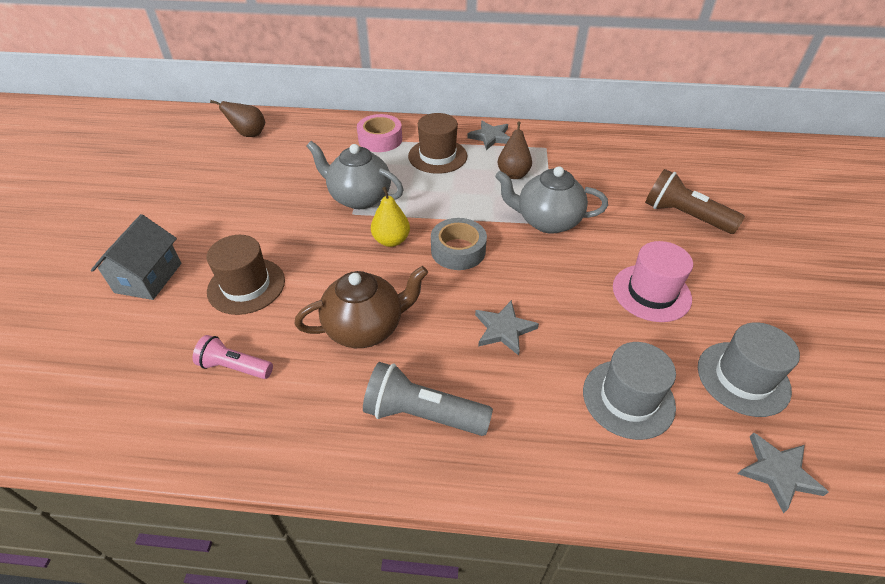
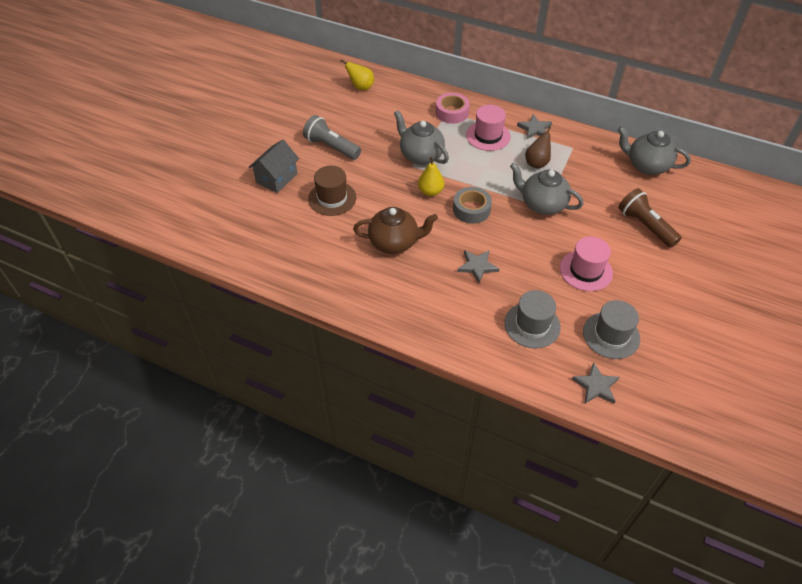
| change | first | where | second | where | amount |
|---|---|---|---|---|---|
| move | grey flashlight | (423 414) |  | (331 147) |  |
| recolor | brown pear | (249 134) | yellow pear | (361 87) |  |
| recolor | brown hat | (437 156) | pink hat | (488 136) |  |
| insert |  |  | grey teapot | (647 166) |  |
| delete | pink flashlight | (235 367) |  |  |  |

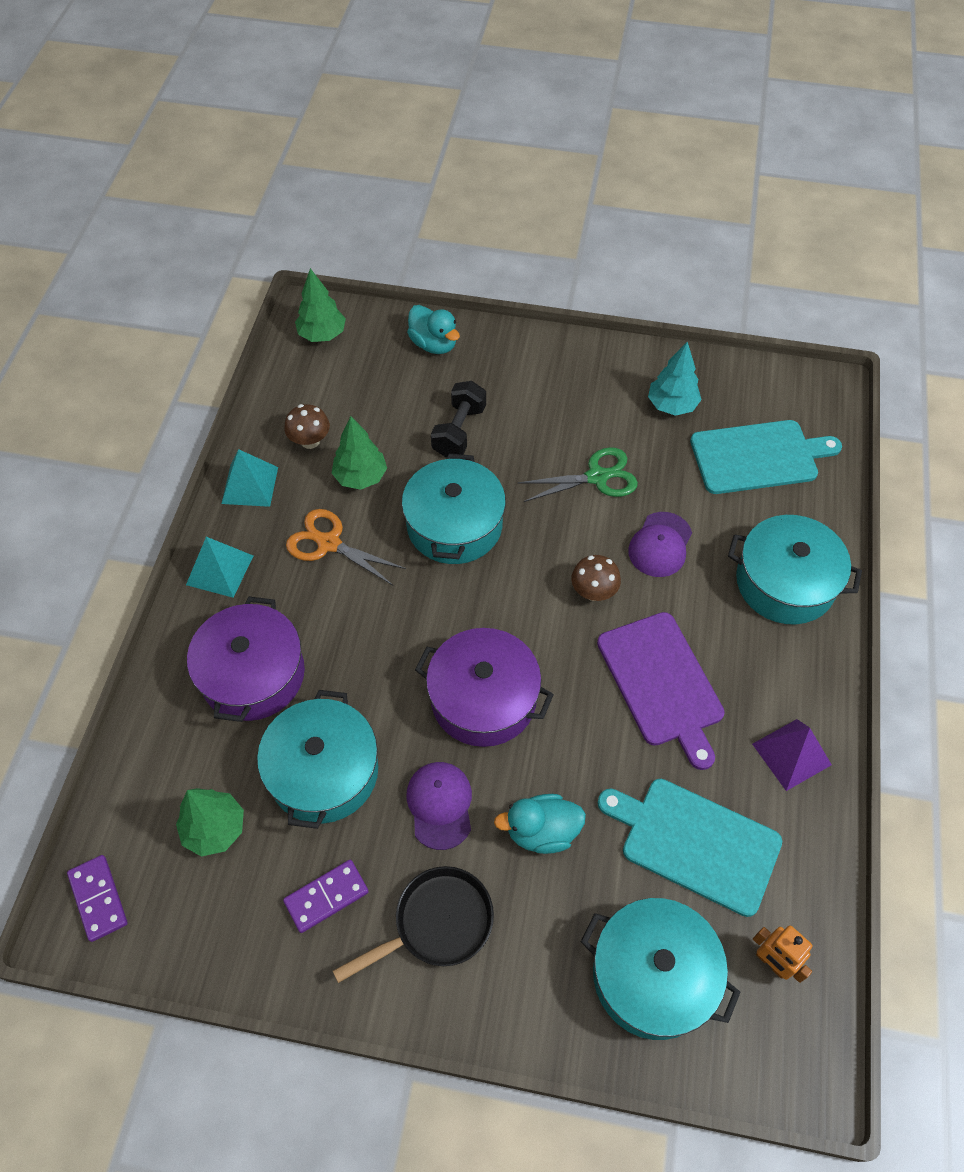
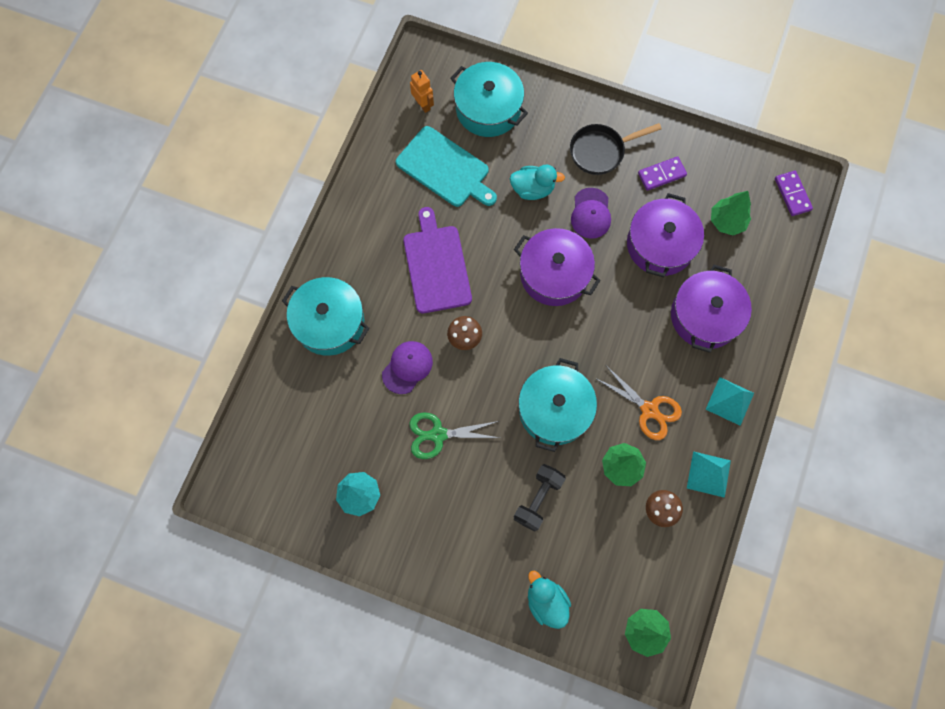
| change | first | where | second | where | amount |
|---|---|---|---|---|---|
| recolor | turquoise pot | (323 771) | purple pot | (660 245) |  |
| delete | turquoise cutting board | (758 457) |  |  |  |
| delete | purple pyramid | (791 754) |  |  |  |

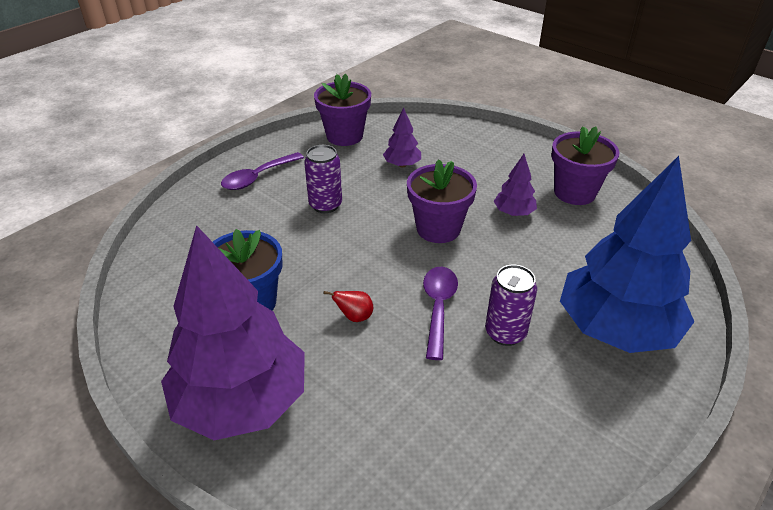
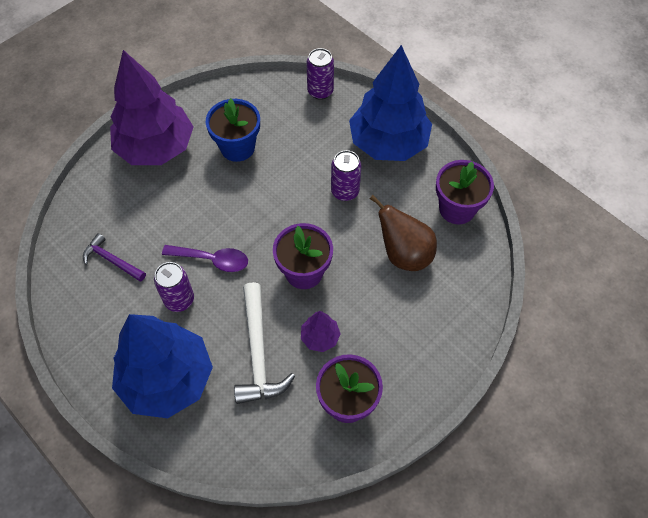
| change | first | where | second | where | amount |
|---|---|---|---|---|---|
| insert |  |  | purple hammer | (112 260) |  |
| insert |  |  | white hammer | (258 353) |  |
| insert |  |  | purple can | (320 91) |  |
| replace | purple spoon | (257 177) | blue tree | (388 143) |  |
| replace | purple tree | (402 165) | brown pear | (404 254) |  |
| delete | red pear | (354 317) |  |  |  |

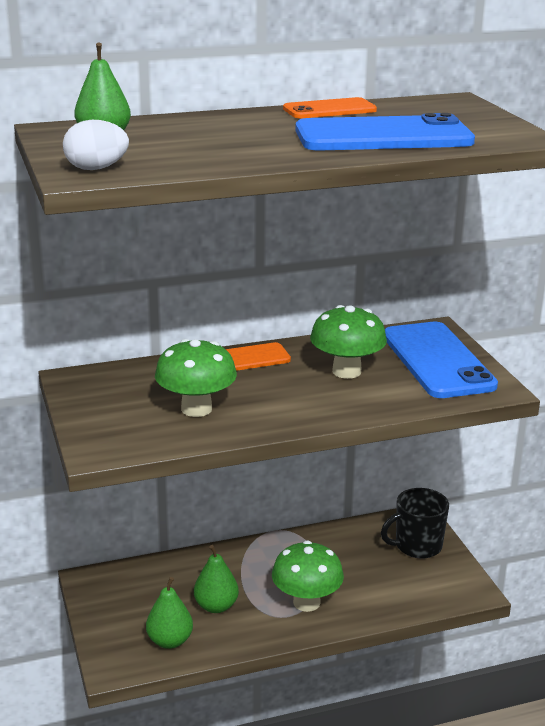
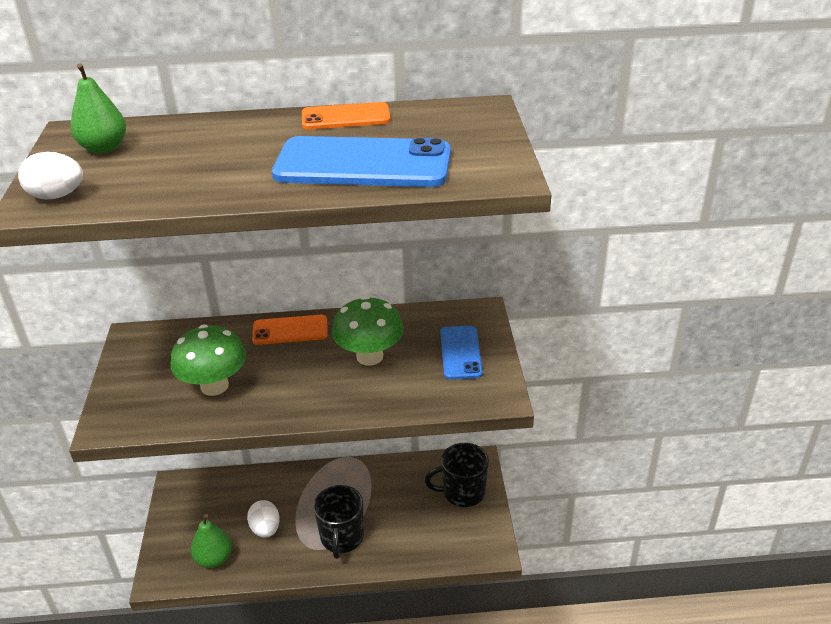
| change | first | where | second | where | amount |
|---|---|---|---|---|---|
| replace | green pear | (216 606) | white egg | (265 529) |  |
| replace | green mushroom | (306 602) | black mug | (342 538) |  |
| resize | blue phone | (437 360) |  | (460 353) | x0.56 |

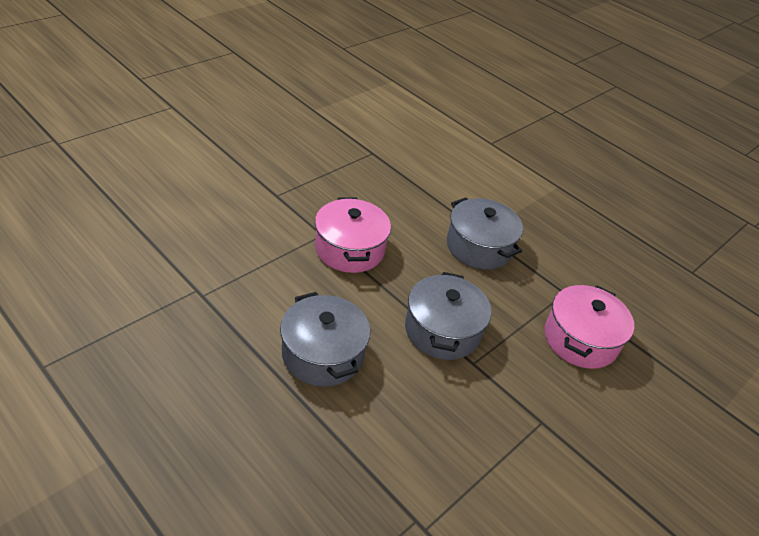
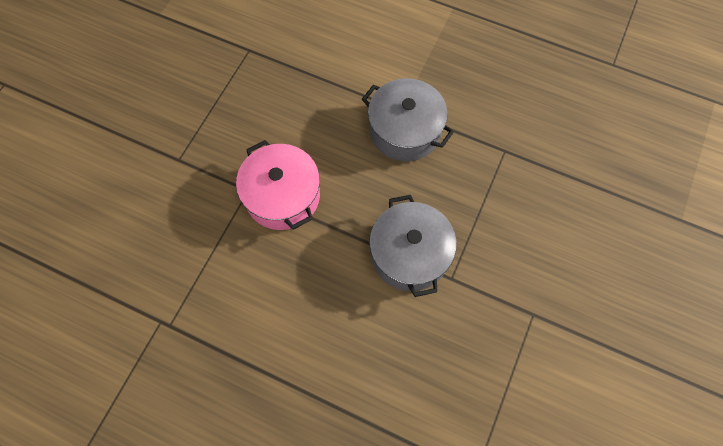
| change | first | where | second | where | amount |
|---|---|---|---|---|---|
| delete | grey pot | (323 354) |  |  |  |
| delete | pink pot | (580 339) |  |  |  |

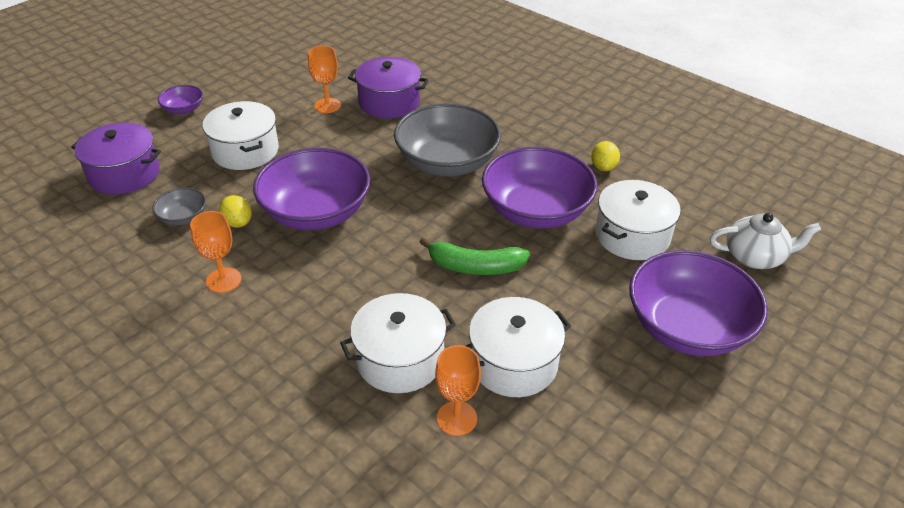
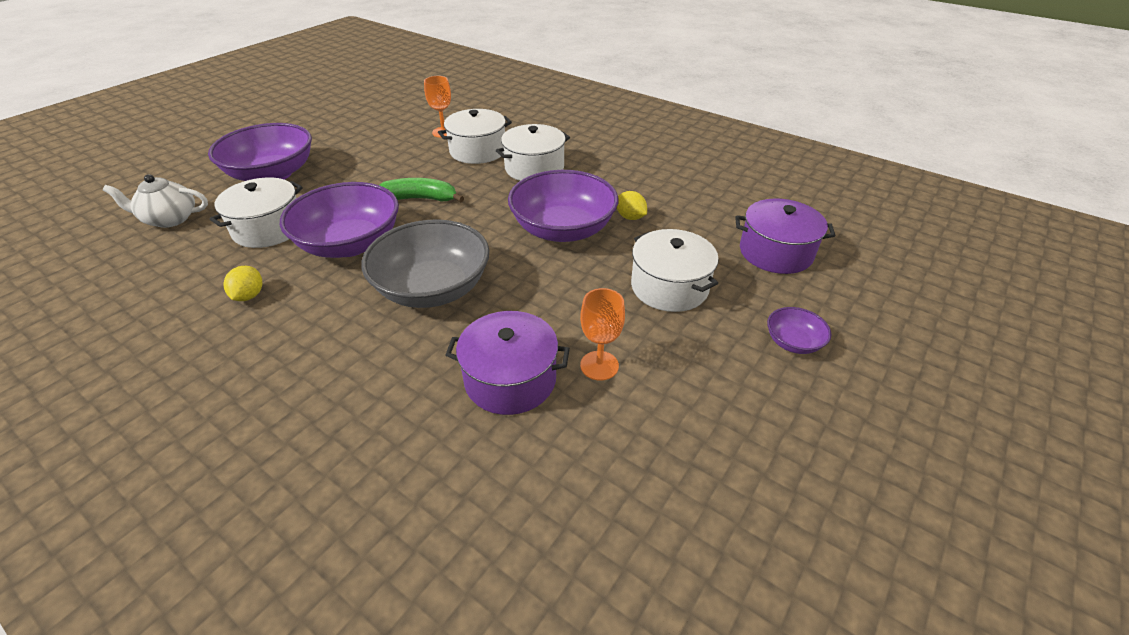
| change | first | where | second | where | amount |
|---|---|---|---|---|---|
| move | white pot | (513 363) |  | (534 168) |  |
| delete | grey bowl | (183 217) |  |  |  |
| delete | orange goblet | (223 280) |  |  |  |

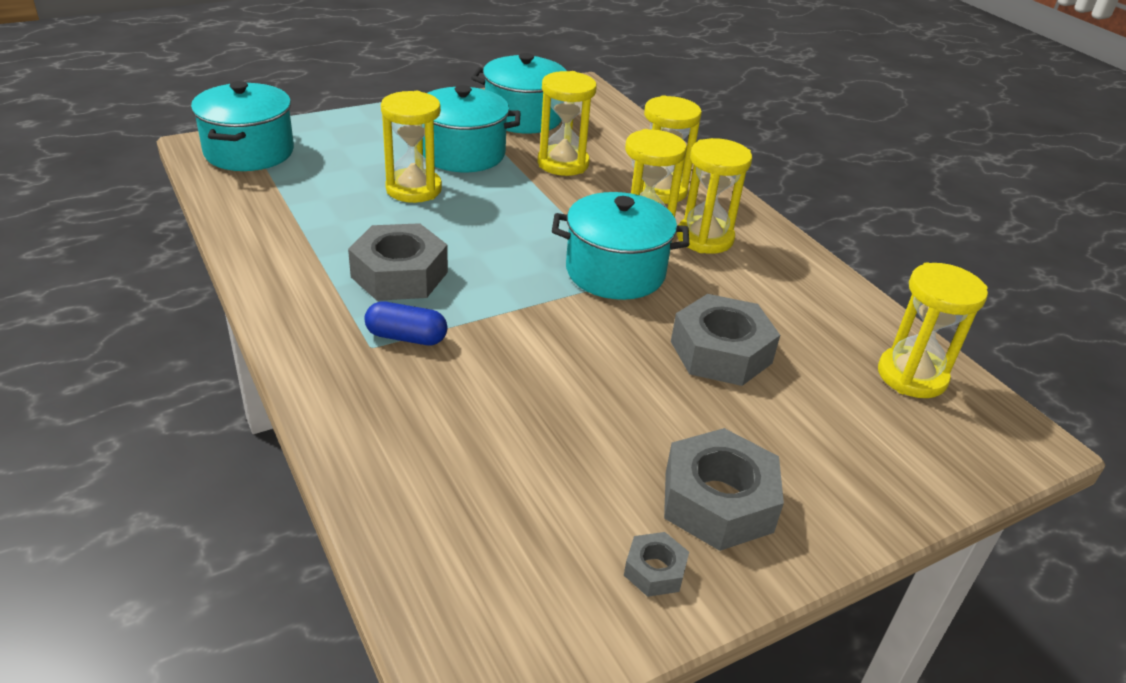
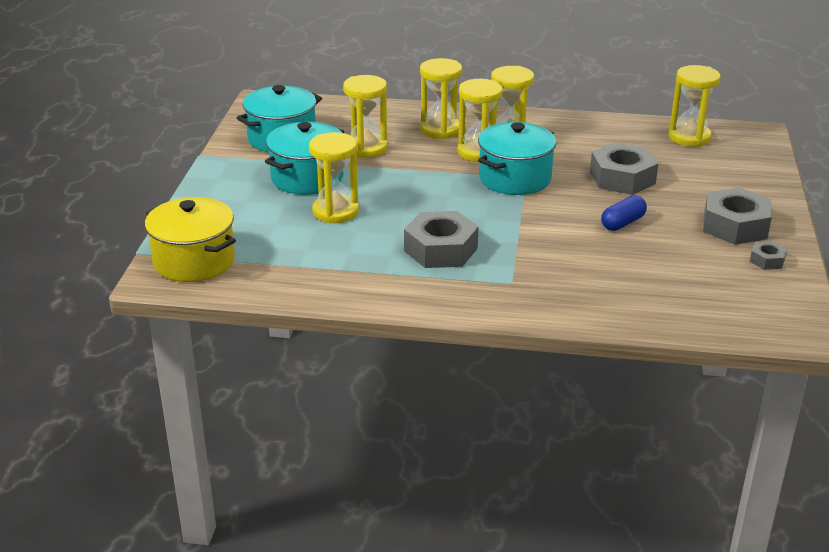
| change | first | where | second | where | amount |
|---|---|---|---|---|---|
| recolor | turquoise pot | (249 152) | yellow pot | (194 261) |  |
| move | blue capsule | (406 337) |  | (622 223) |  |

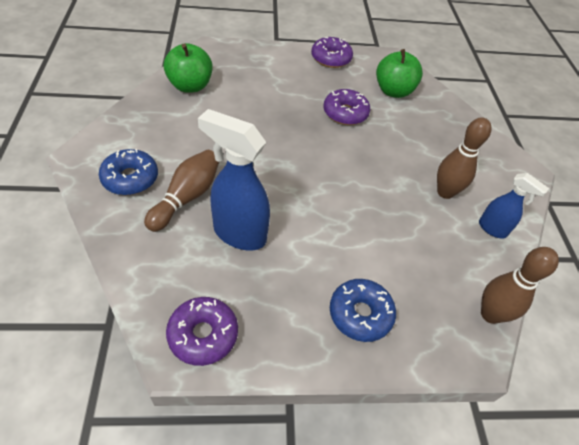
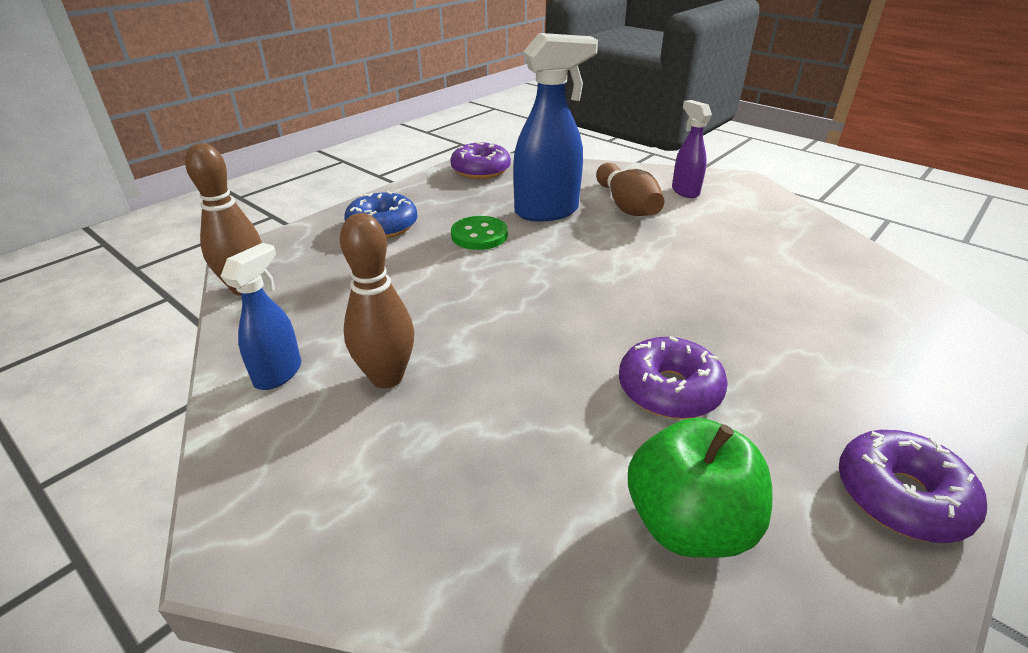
| change | first | where | second | where | amount |
|---|---|---|---|---|---|
| rotate | blue spray bottle | (492 229) |  | (279 373) | 120 degrees clockwise |
| insert |  |  | green button | (479 235) |  |
| replace | blue donut | (130 178) | purple spray bottle | (685 191) |  |
| delete | green apple | (190 86) |  |  |  |

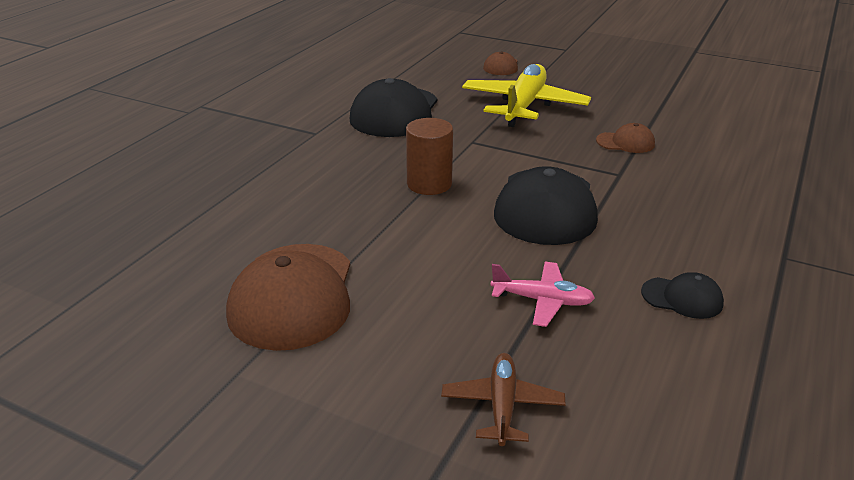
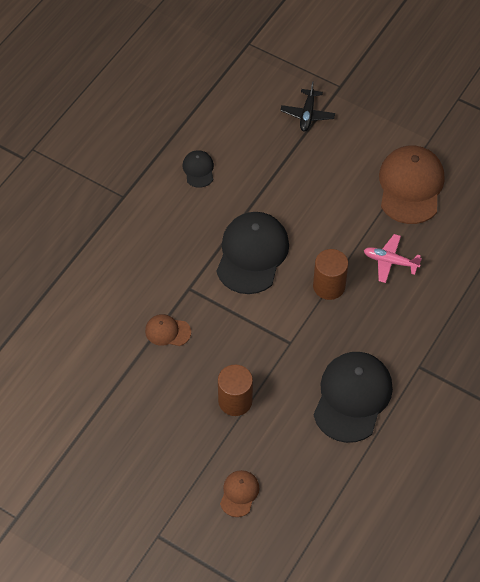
| change | first | where | second | where | amount |
|---|---|---|---|---|---|
| rotate | black cap | (682 298) |  | (198 170) | 60 degrees clockwise |
| replace | yellow plane | (524 106) | brown cylinder | (235 401) |  |
| recolor | brown plane | (502 406) | black plane | (307 114) |  |
| move | pink plane | (542 300) |  | (390 261) |  |

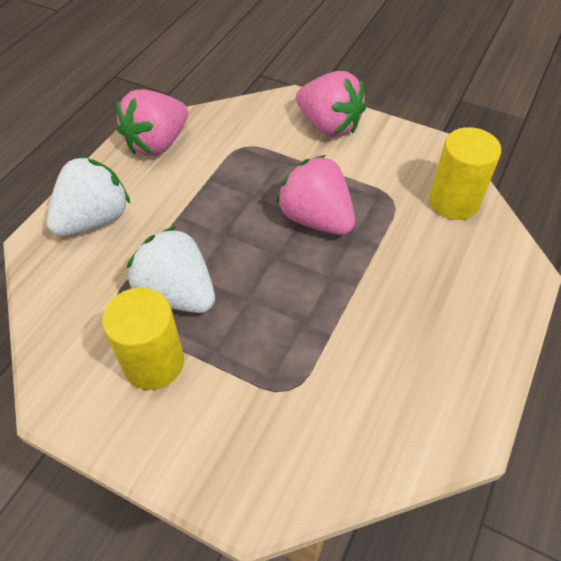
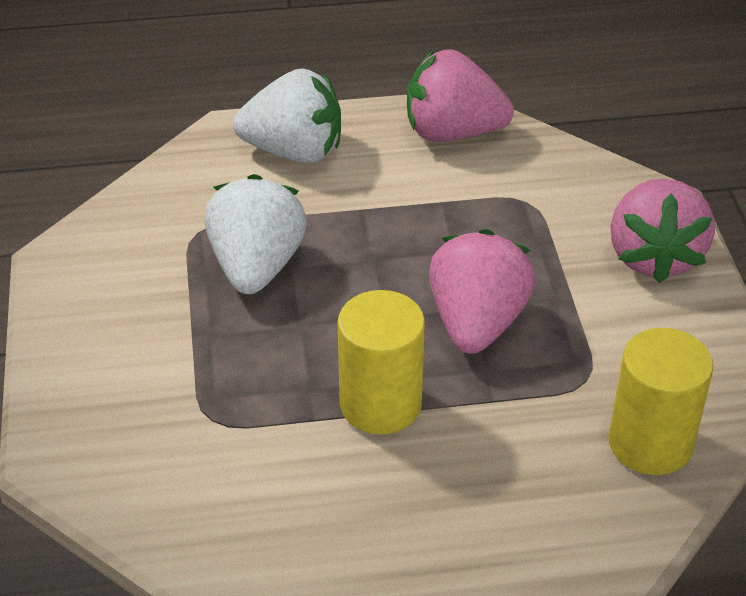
| change | first | where | second | where | amount |
|---|---|---|---|---|---|
| move | yellow cylinder | (153 363) |  | (380 404) |  |

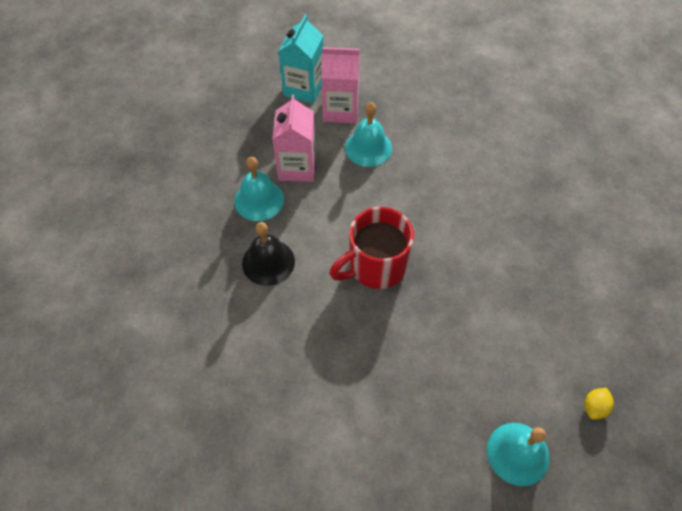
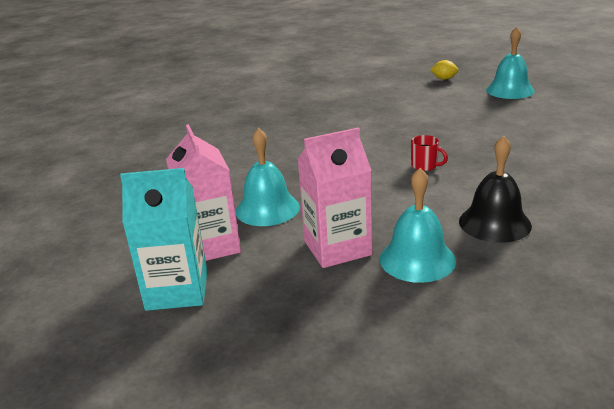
| change | first | where | second | where | amount |
|---|---|---|---|---|---|
| resize | red mug | (375 266) |  | (425 166) | x0.41 |

